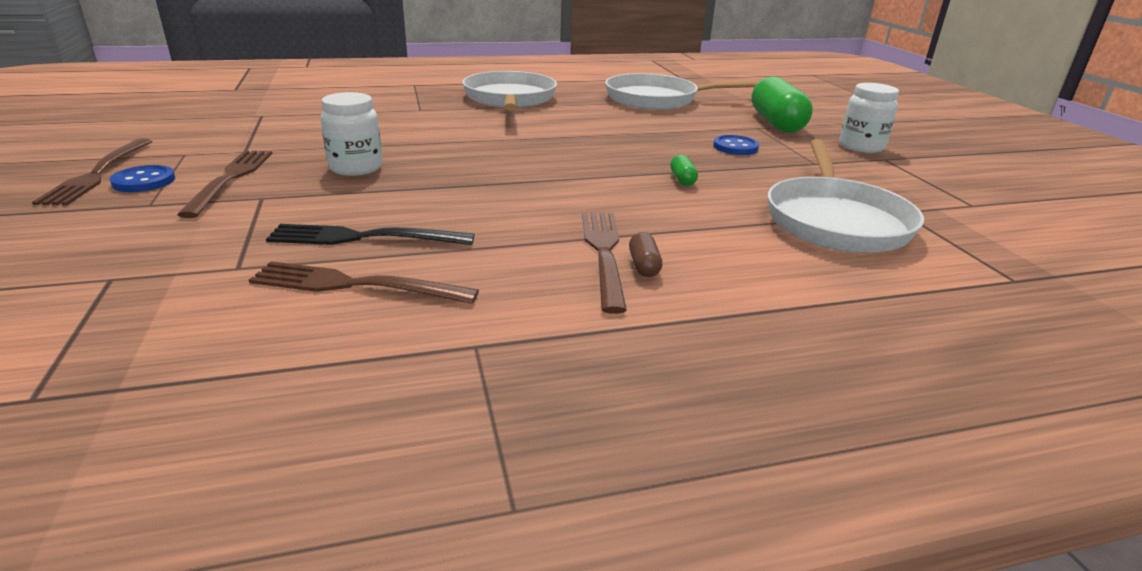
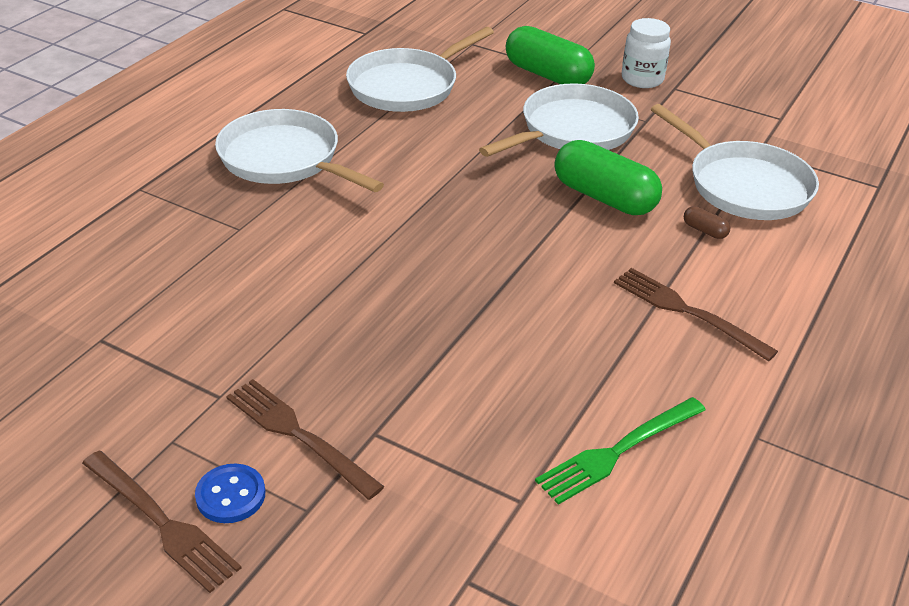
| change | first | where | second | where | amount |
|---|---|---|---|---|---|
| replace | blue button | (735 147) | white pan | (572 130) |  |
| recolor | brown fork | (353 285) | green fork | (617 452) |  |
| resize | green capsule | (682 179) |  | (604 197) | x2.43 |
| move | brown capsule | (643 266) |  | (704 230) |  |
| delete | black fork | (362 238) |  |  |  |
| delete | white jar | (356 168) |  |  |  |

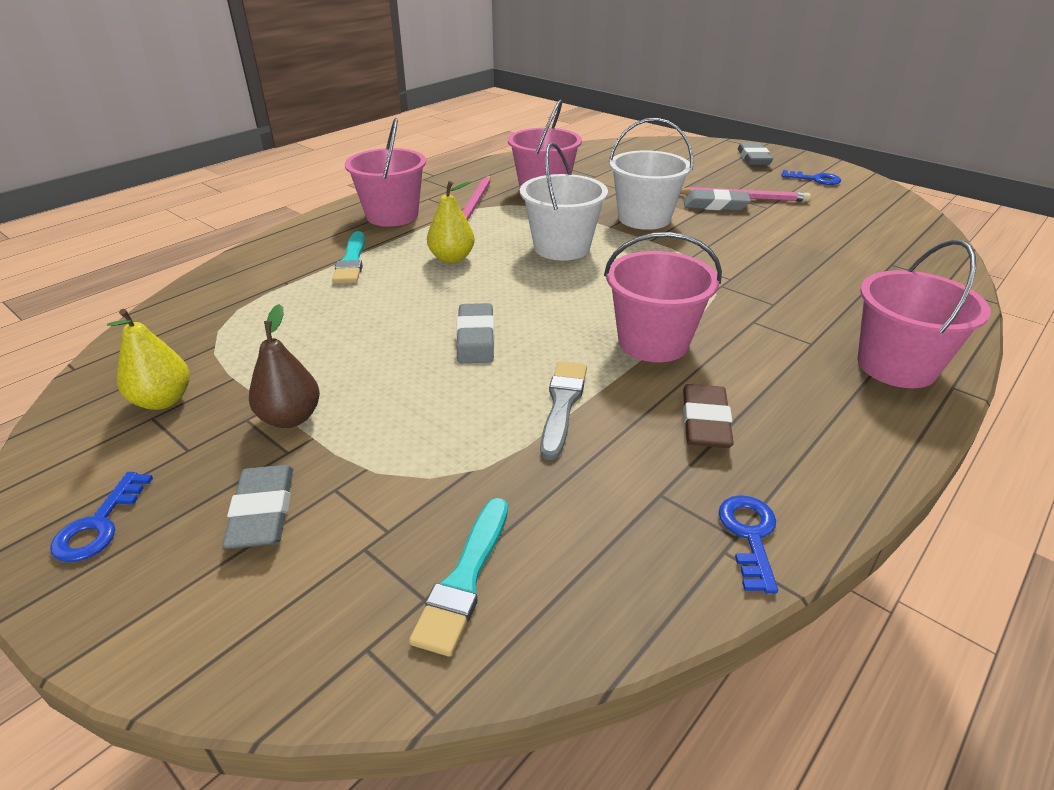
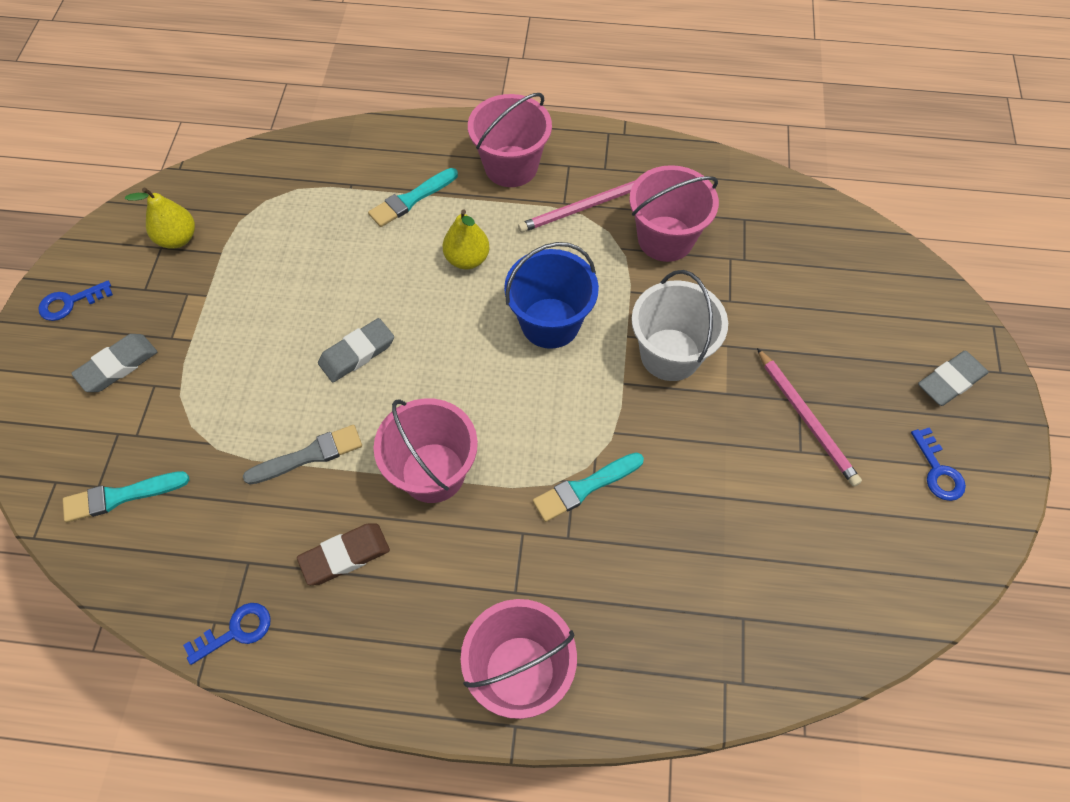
| change | first | where | second | where | amount |
|---|---|---|---|---|---|
| recolor | white bucket | (561 247) | blue bucket | (550 323) |  |
| insert |  |  | turquoise brush | (585 487) |  |
| delete | brown pear | (290 418) |  |  |  |
| delete | grey eraser | (715 205) |  |  |  |

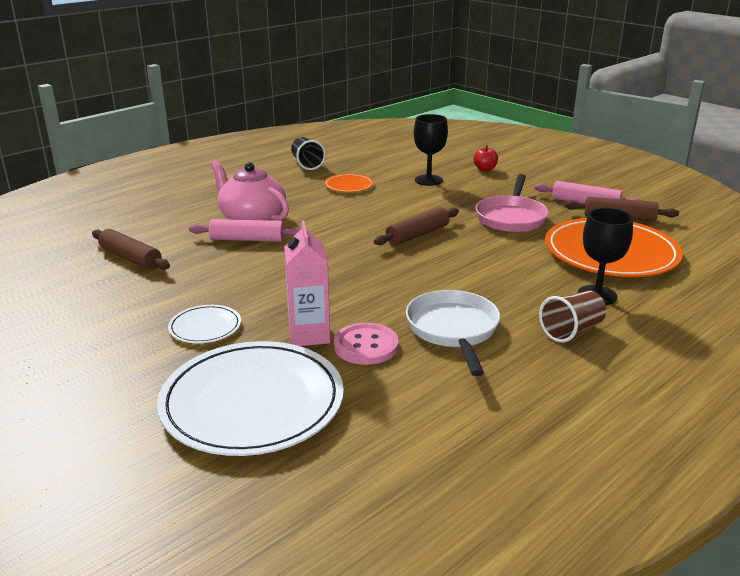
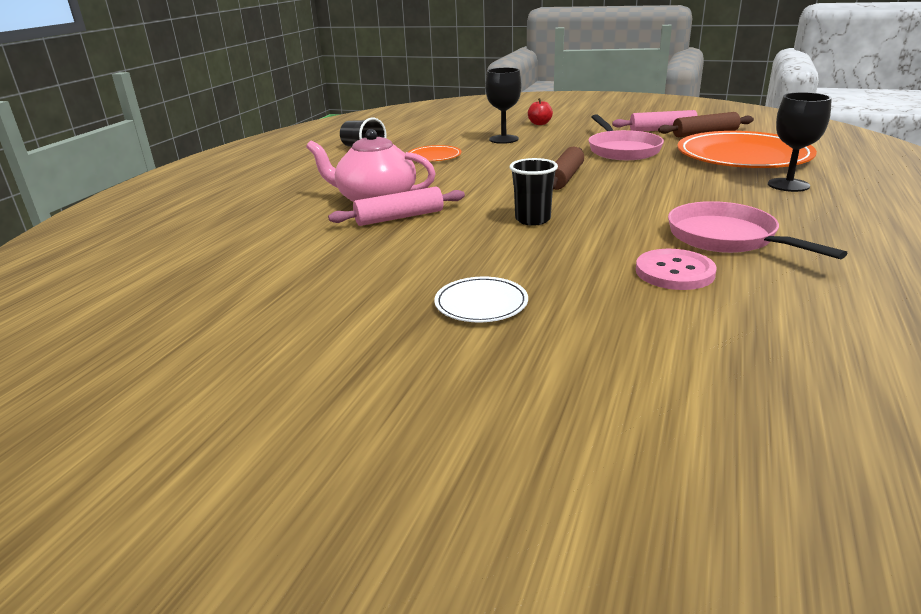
| change | first | where | second | where | amount |
|---|---|---|---|---|---|
| insert |  |  | black cup | (532 219) |  |
| recolor | white pan | (453 330) | pink pan | (727 238) |  |
| delete | brown rolling pin | (131 258) |  |  |  |
| delete | white plate | (252 402) |  |  |  |
| delete | pink carton | (309 335) |  |  |  |
| delete | brown cup | (571 331) |  |  |  |

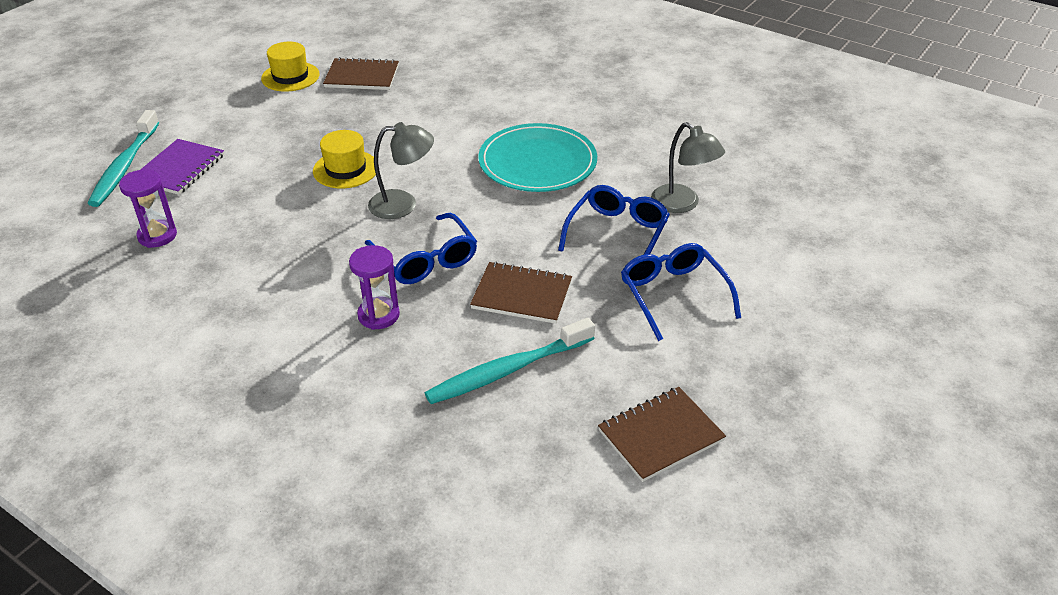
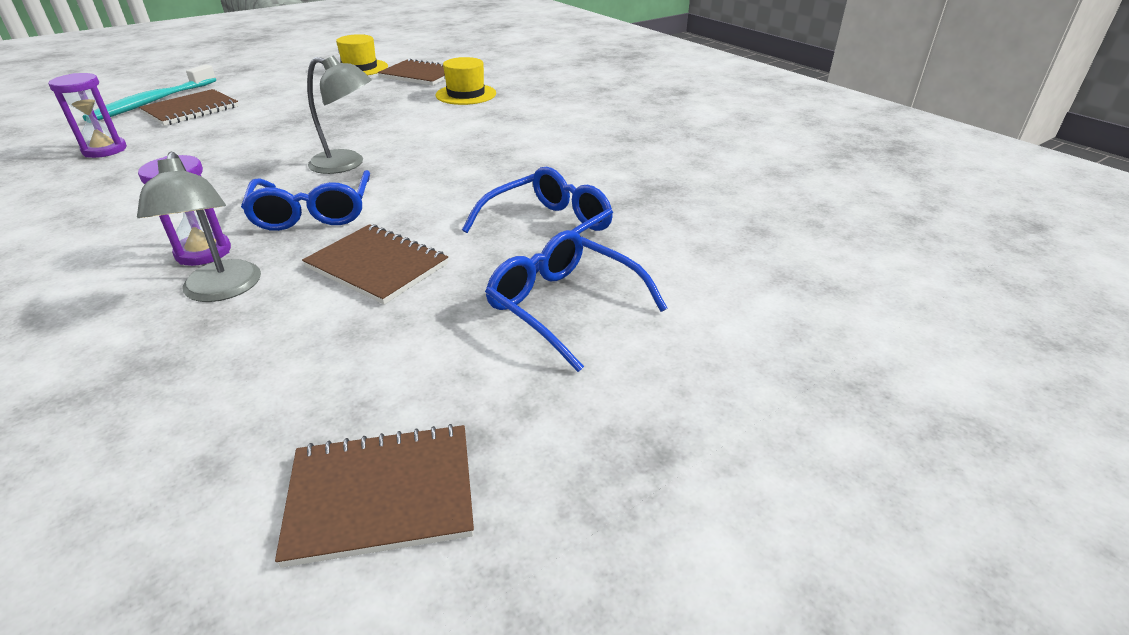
| change | first | where | second | where | amount |
|---|---|---|---|---|---|
| move | grey lamp | (682 204) |  | (221 291) |  |
| recolor | purple notebook | (179 169) | brown notebook | (191 110) |  |
| move | yellow hat | (345 169) |  | (466 94) |  |
| rotate | blue glasses | (673 295) |  | (564 306) | 45 degrees counterclockwise |
| delete | turquoise toothbrush | (507 370) |  |  |  |
| delete | turquoise plate | (537 162) |  |  |  |

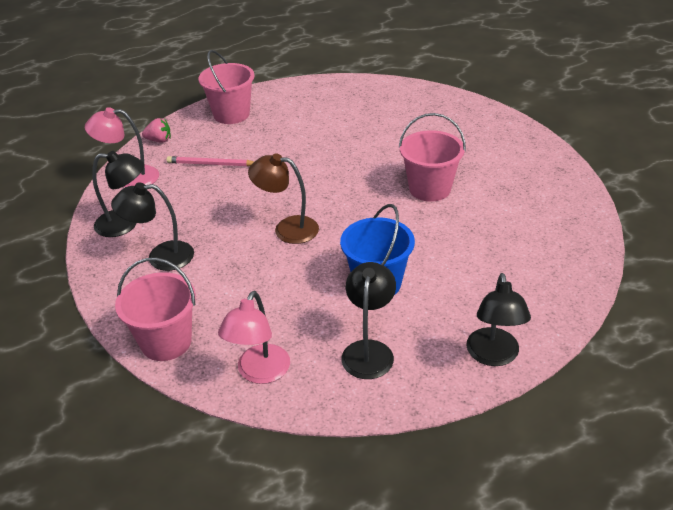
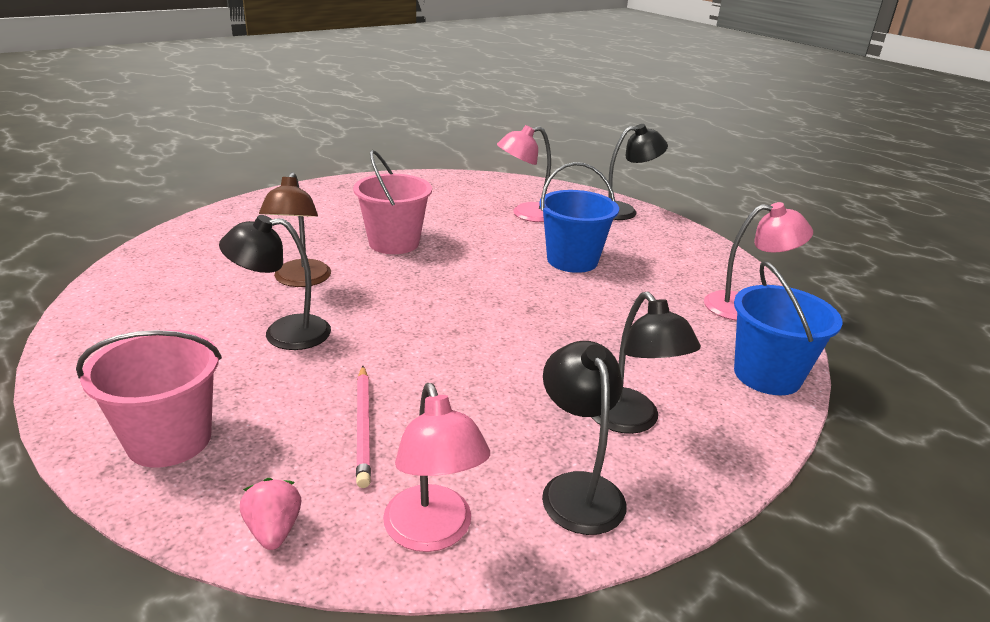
| change | first | where | second | where | amount |
|---|---|---|---|---|---|
| move | black lamp | (369 350) |  | (283 333) |  |
| move | brown lamp | (287 228) |  | (300 280) |  |
| insert |  |  | pink lamp | (525 214) |  |
| recolor | pink bucket | (166 342) | blue bucket | (767 375) |  |

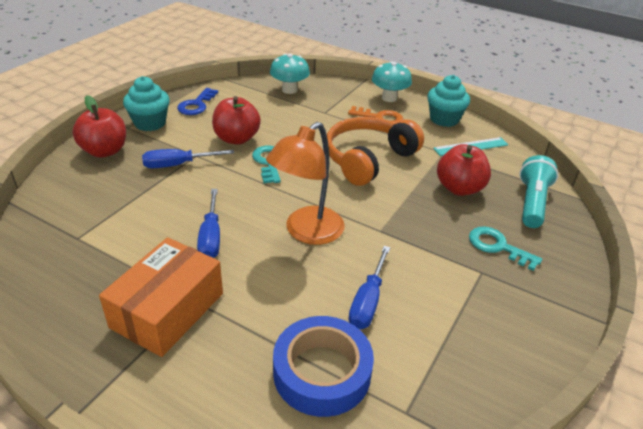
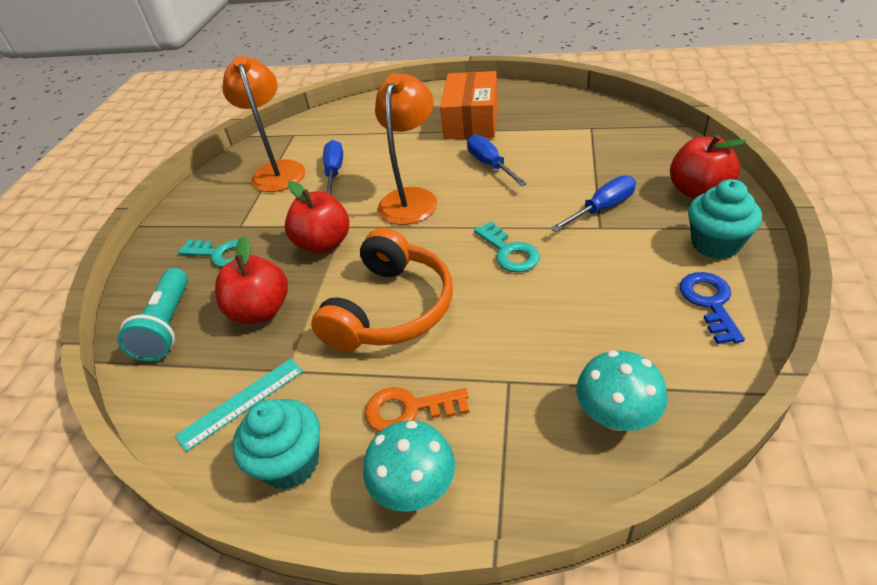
| change | first | where | second | where | amount |
|---|---|---|---|---|---|
| insert |  |  | orange lamp | (277 170) |  |
| move | red apple | (236 138) |  | (324 243) |  |
| delete | blue tape | (322 372) |  |  |  |

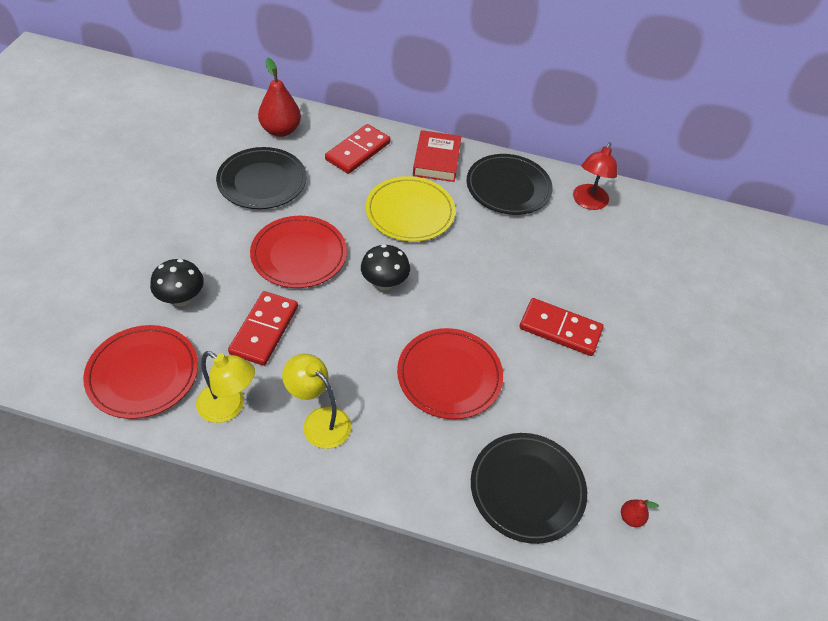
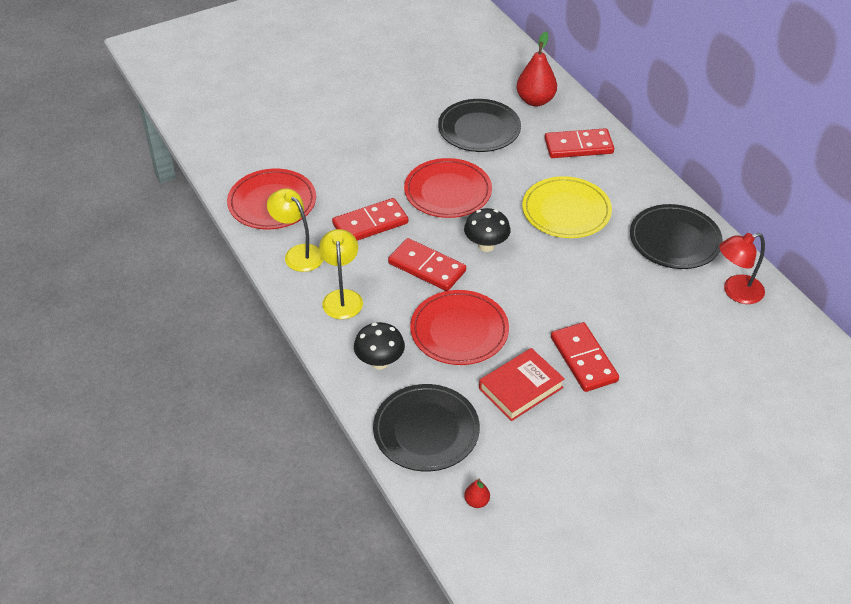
| change | first | where | second | where | amount |
|---|---|---|---|---|---|
| rotate | yellow lamp | (229 407) |  | (298 253) | 150 degrees clockwise |
| move | black mushroom | (181 299) |  | (380 362) |  |
| insert |  |  | red domino | (427 267) |  |
| move | red book | (436 160) |  | (521 388) |  |

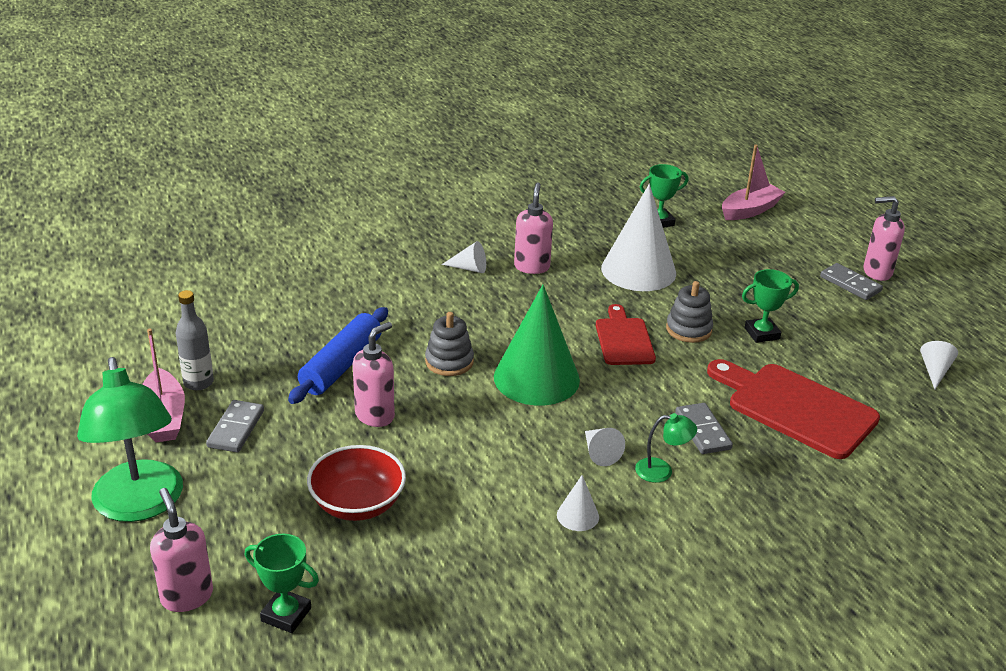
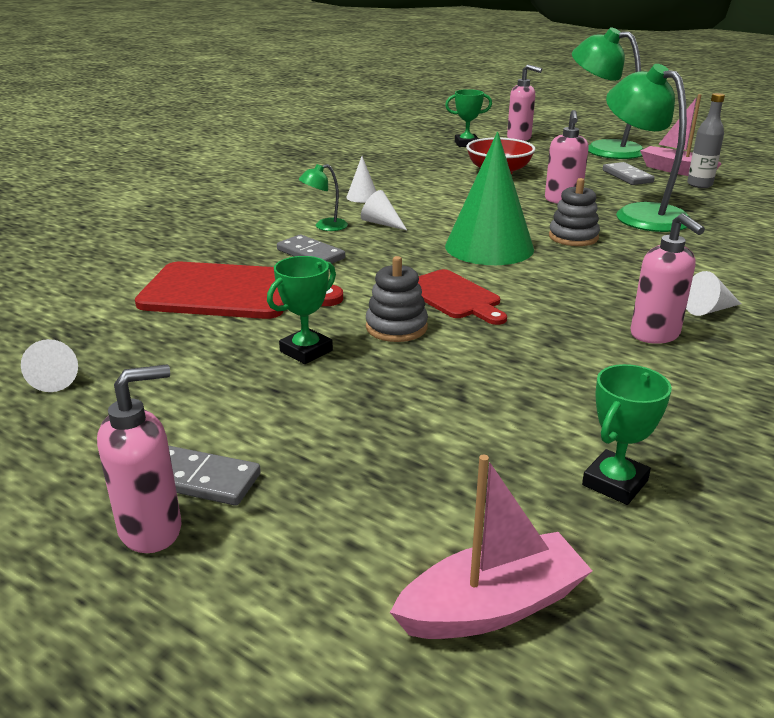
| change | first | where | second | where | amount |
|---|---|---|---|---|---|
| rotate | pink boat | (750 210) |  | (492 606) | 135 degrees counterclockwise |
| replace | blue rolling pin | (341 365) | green lamp | (640 214) |  |
| delete | white cone | (638 270) |  |  |  |

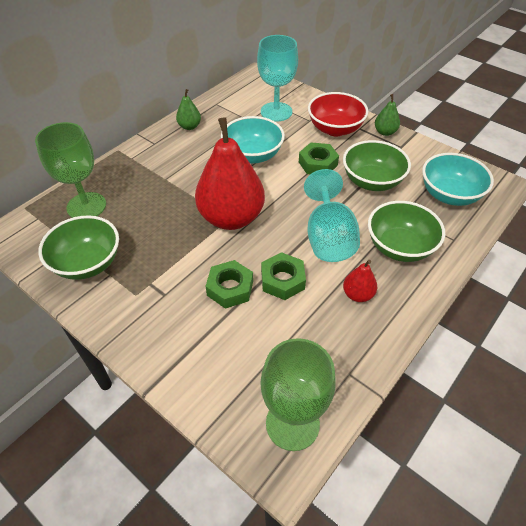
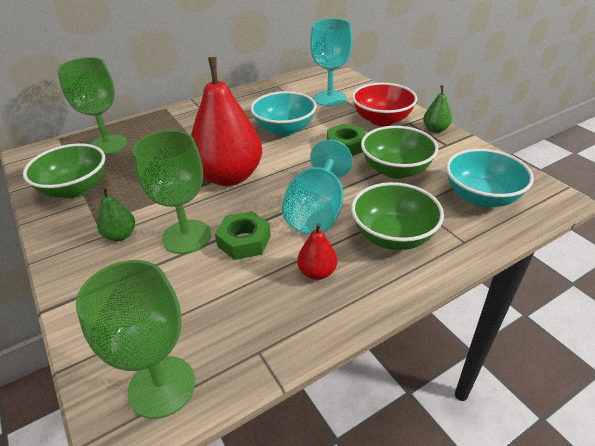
| change | first | where | second | where | amount |
|---|---|---|---|---|---|
| move | green pear | (189 126) |  | (120 235) |  |
| replace | green nut | (230 288) | green goblet | (186 237) |  |

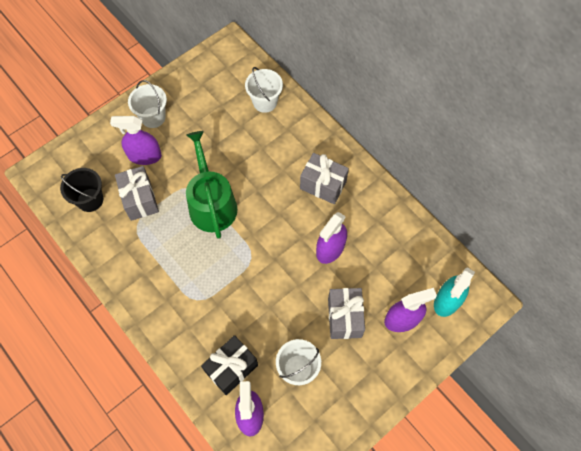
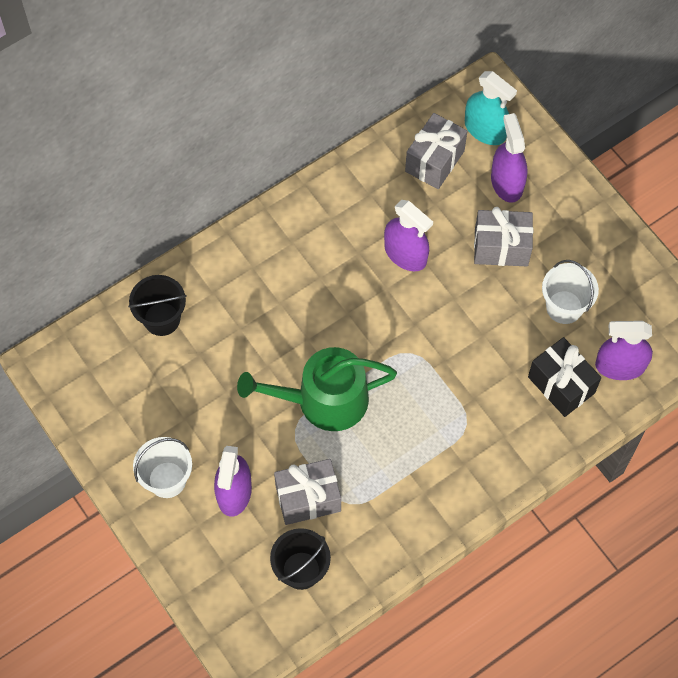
| change | first | where | second | where | amount |
|---|---|---|---|---|---|
| recolor | white bucket | (265 102) | black bucket | (162 319) |  |
| move | grey gift | (323 185) |  | (434 161) |  |

